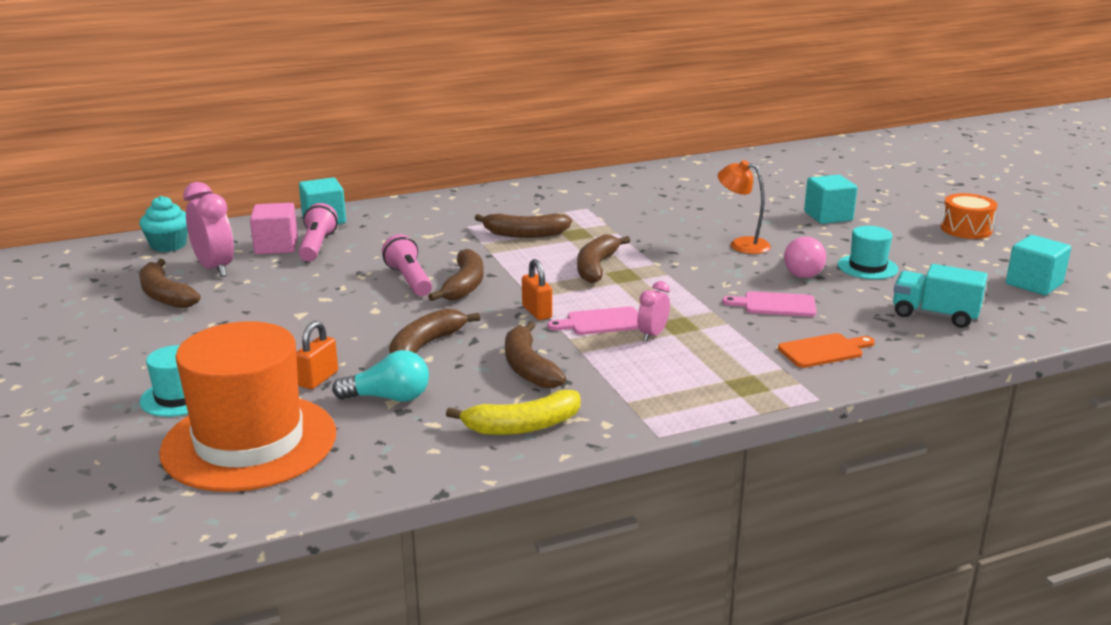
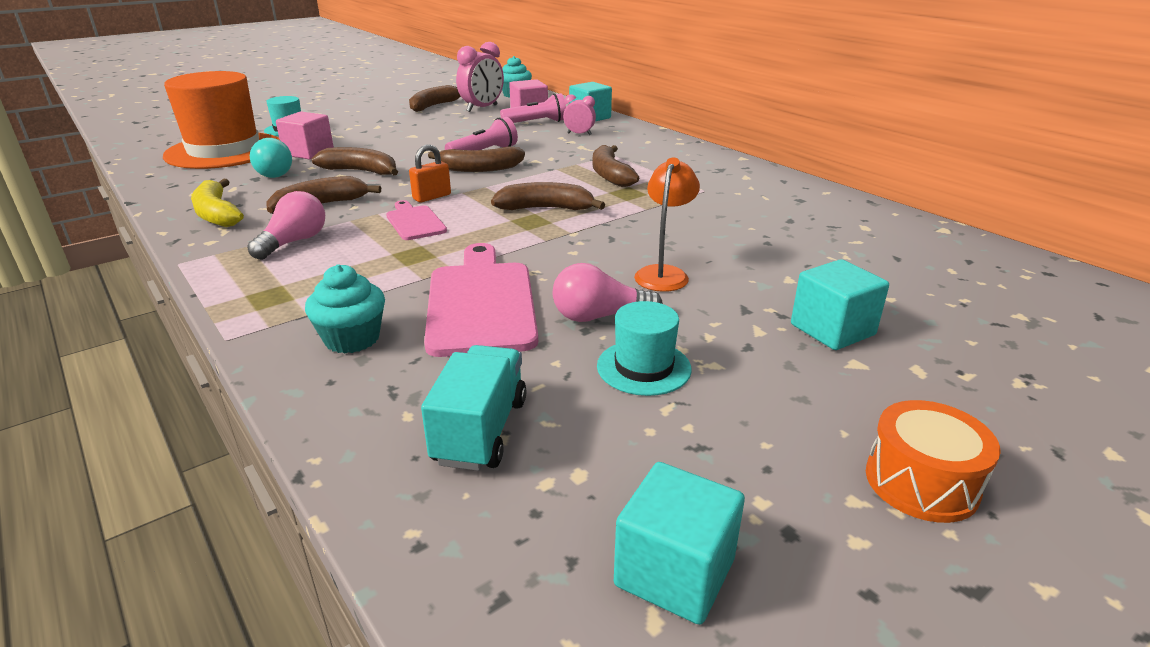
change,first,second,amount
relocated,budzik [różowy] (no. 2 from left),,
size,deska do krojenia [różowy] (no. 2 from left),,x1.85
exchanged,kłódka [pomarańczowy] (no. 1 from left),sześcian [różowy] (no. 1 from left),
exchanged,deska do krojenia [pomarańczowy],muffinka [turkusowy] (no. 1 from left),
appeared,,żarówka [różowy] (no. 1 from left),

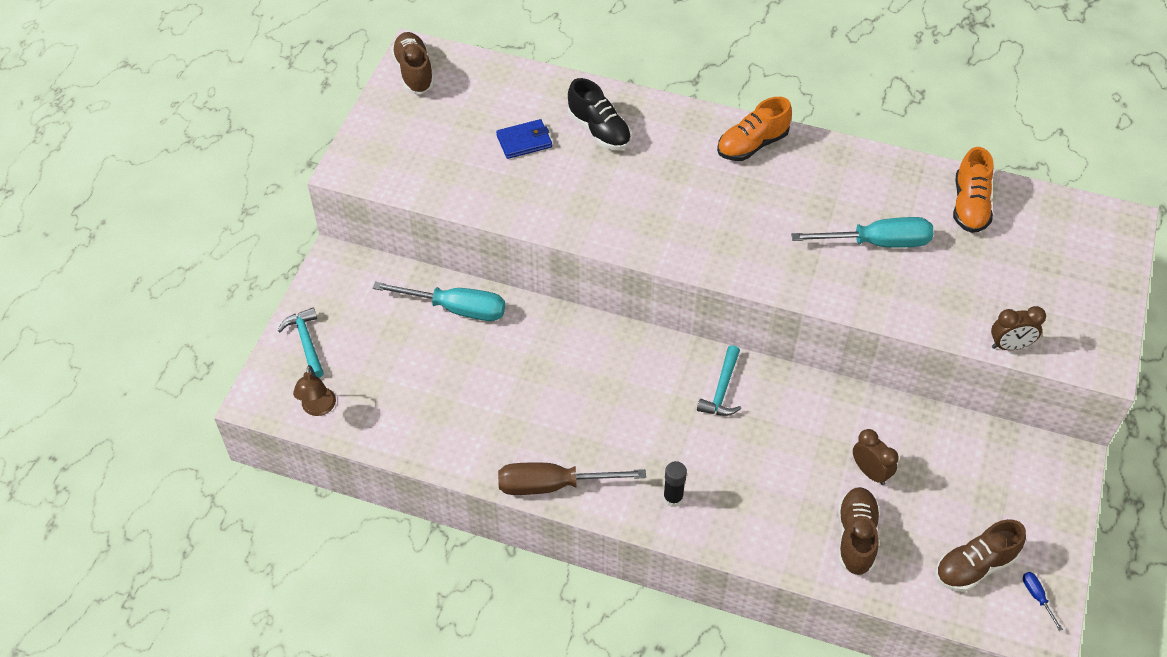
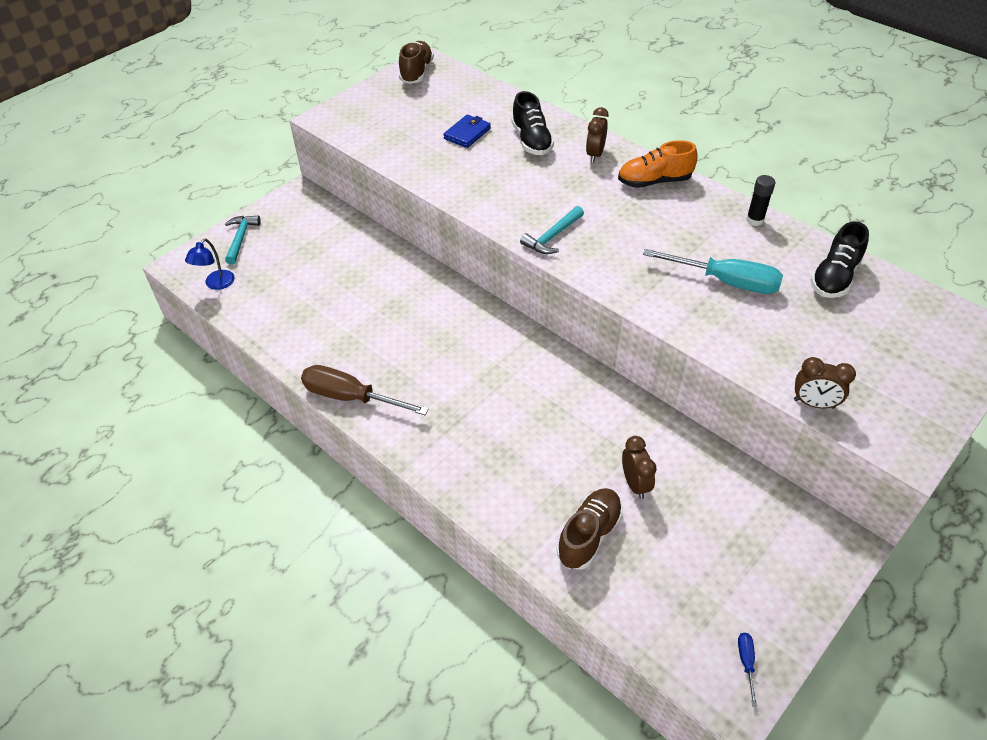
change,first,second,amount
spun,portfel [niebieski],,60 degrees counterclockwise
colour,but [pomarańczowy] (no. 2 from left),but [czarny] (no. 2 from left),
missing,śrubokręt [turkusowy] (no. 1 from left),,
relocated,młotek [turkusowy] (no. 2 from left),,
colour,lampka [brązowy],lampka [niebieski],
relocated,klej w sztyfcie [czarny],,
missing,but [brązowy] (no. 3 from left),,
appeared,,budzik [brązowy] (no. 1 from left),

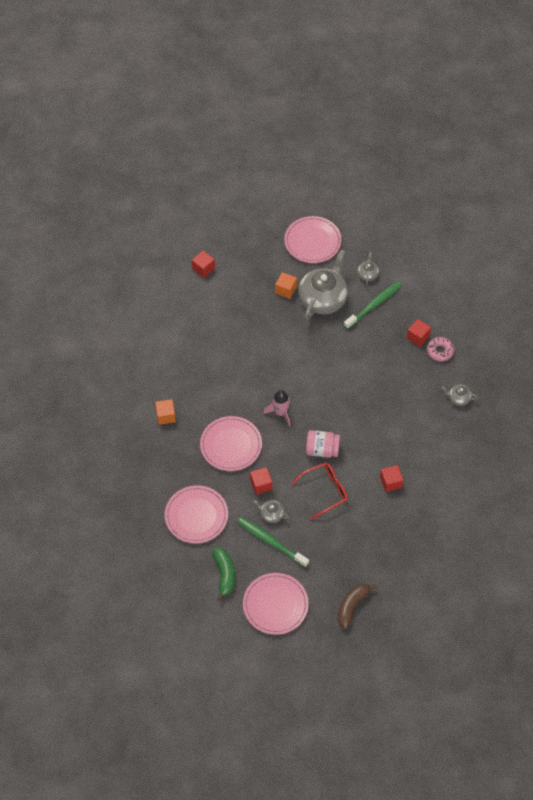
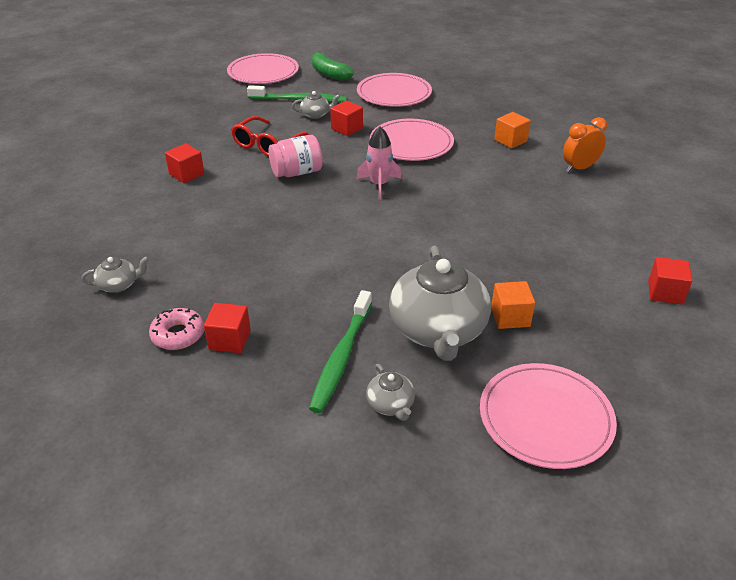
change,first,second,amount
missing,banan [brązowy],,
appeared,,budzik [pomarańczowy],

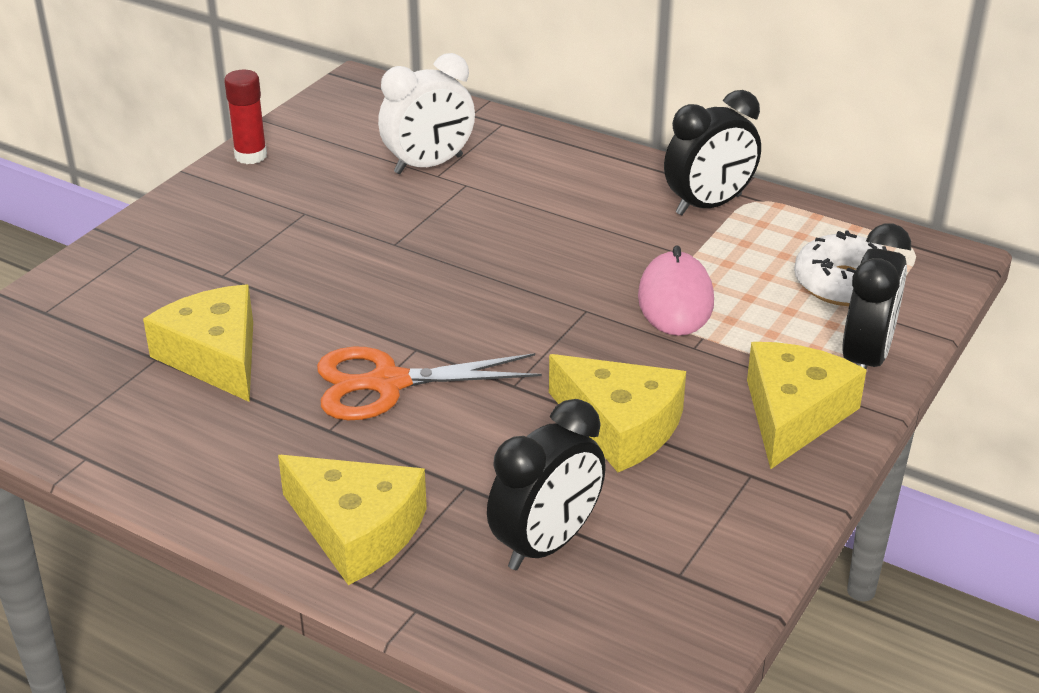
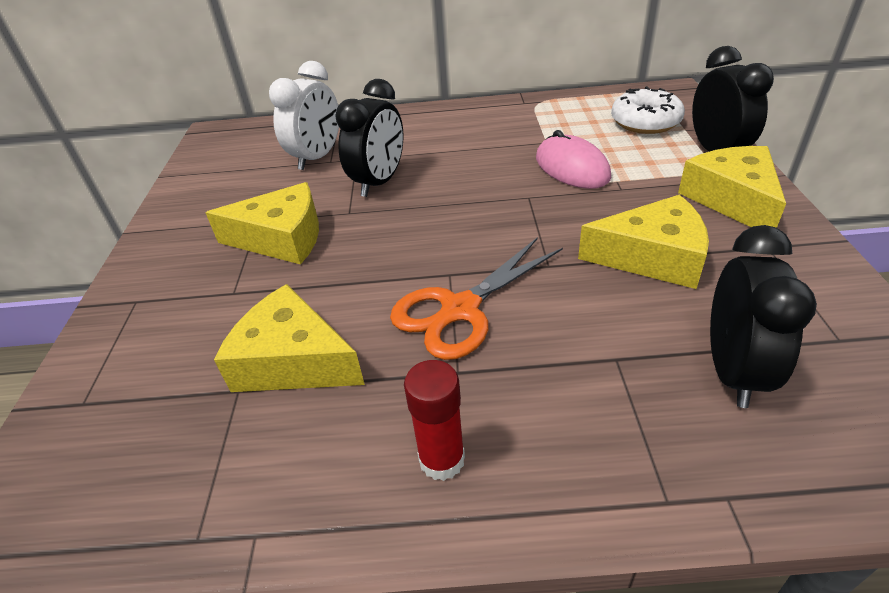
change,first,second,amount
relocated,klej w sztyfcie [czerwony],,
relocated,budzik [czarny] (no. 2 from left in the first image),budzik [czarny] (no. 1 from left),
relocated,ser [żółty] (no. 2 from left in the first image),ser [żółty] (no. 1 from left),

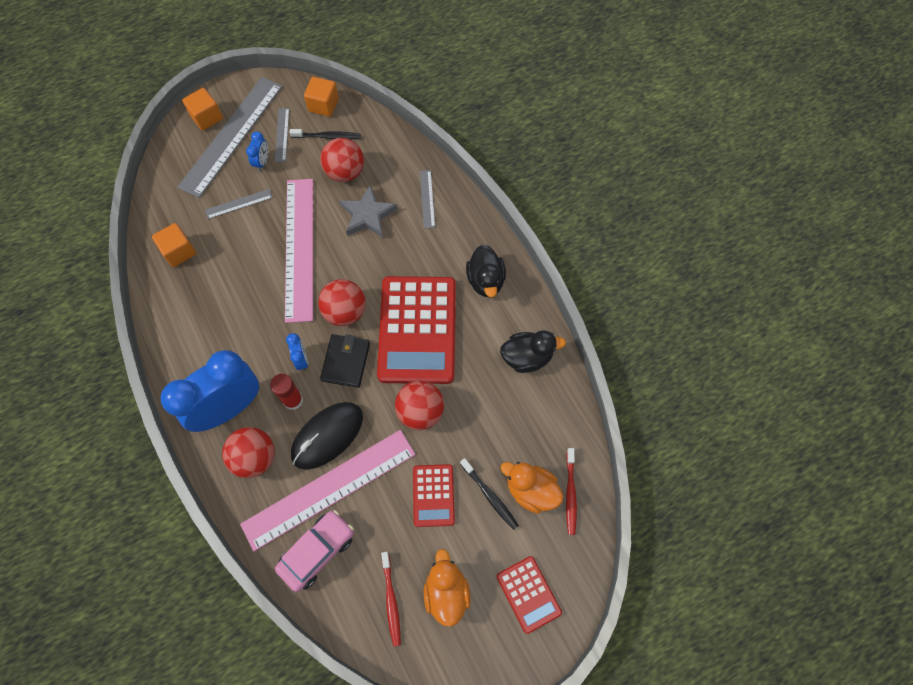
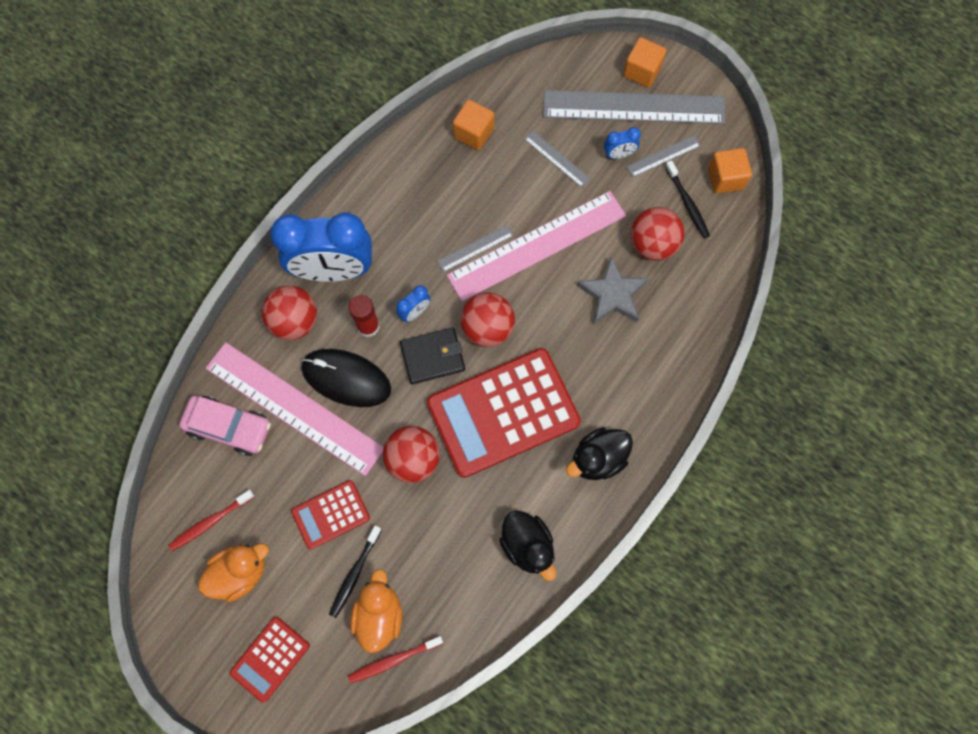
change,first,second,amount
relocated,linijka [szary] (no. 4 from left in the first image),linijka [szary] (no. 1 from left),
spun,budzik [niebieski] (no. 1 from left),,150 degrees clockwise

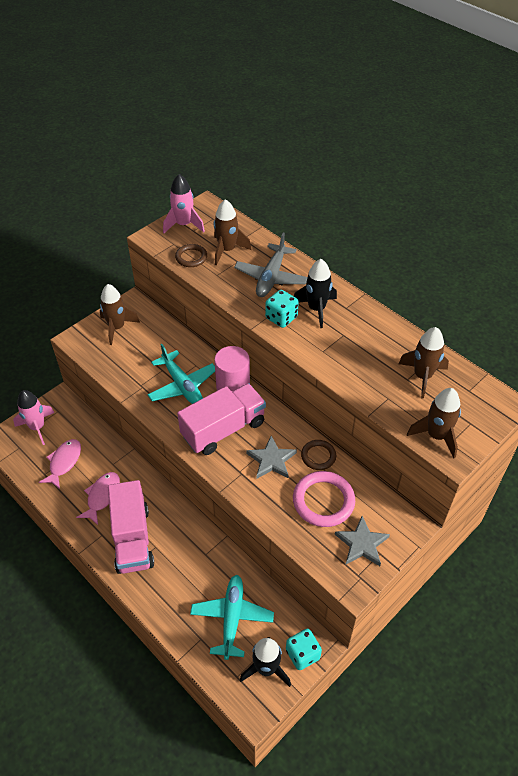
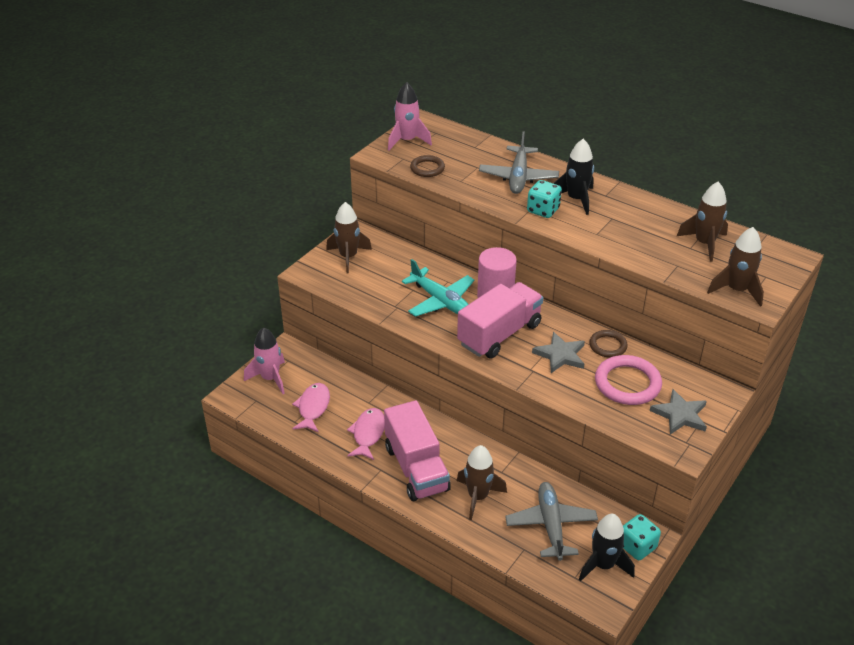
change,first,second,amount
relocated,rakieta [brązowy] (no. 2 from left),,
colour,samolot [turkusowy] (no. 2 from left),samolot [szary] (no. 2 from left),

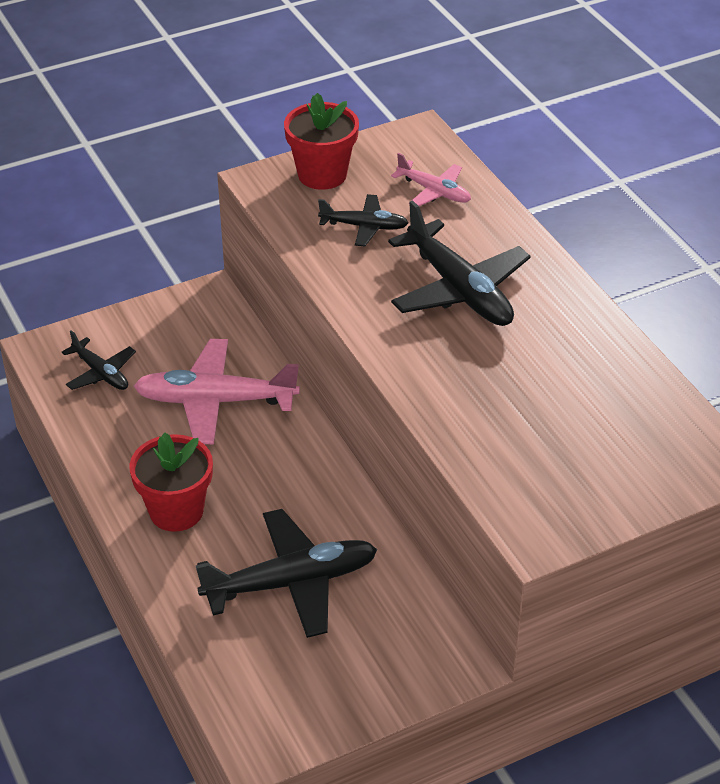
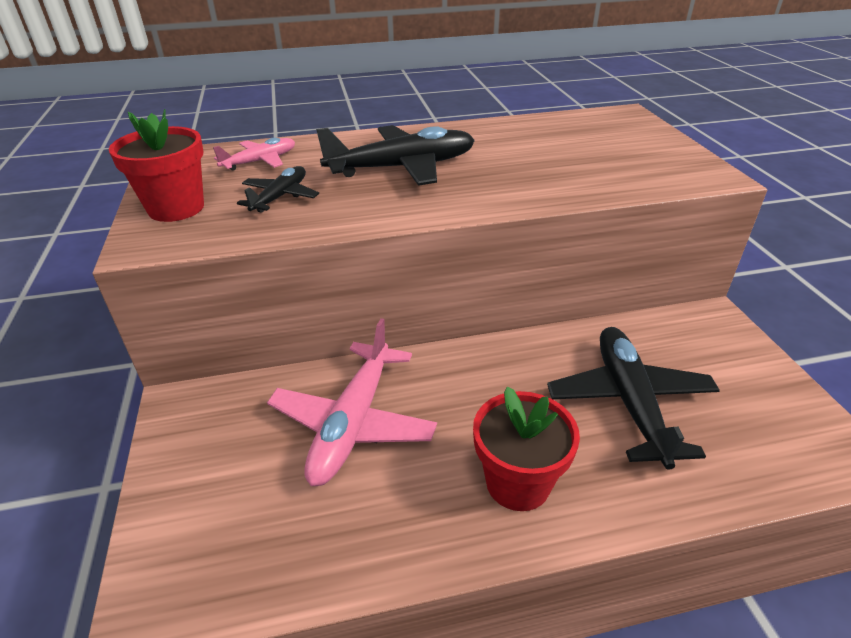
change,first,second,amount
missing,samolot [czarny] (no. 1 from left),,

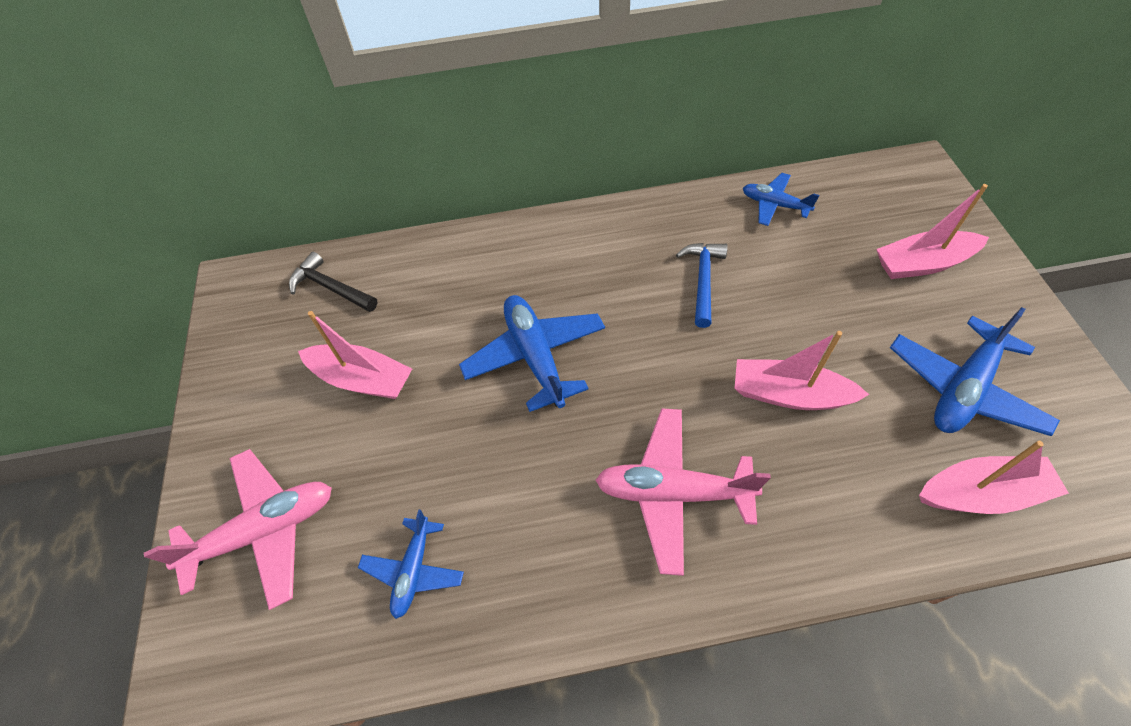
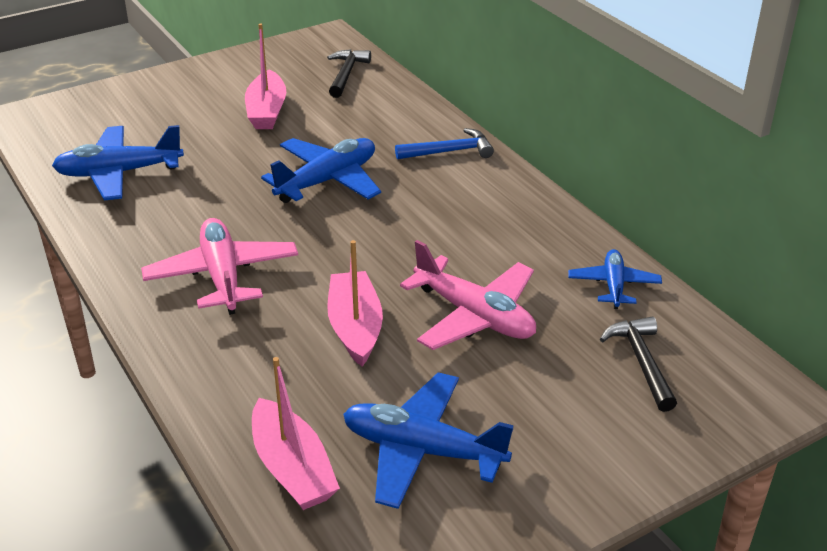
change,first,second,amount
missing,łódka [różowy] (no. 3 from left),,
relocated,młotek [niebieski],,
relocated,samolot [różowy] (no. 1 from left in the first image),samolot [różowy] (no. 2 from left),
size,samolot [niebieski] (no. 1 from left),,x1.68
appeared,,młotek [czarny] (no. 2 from left),

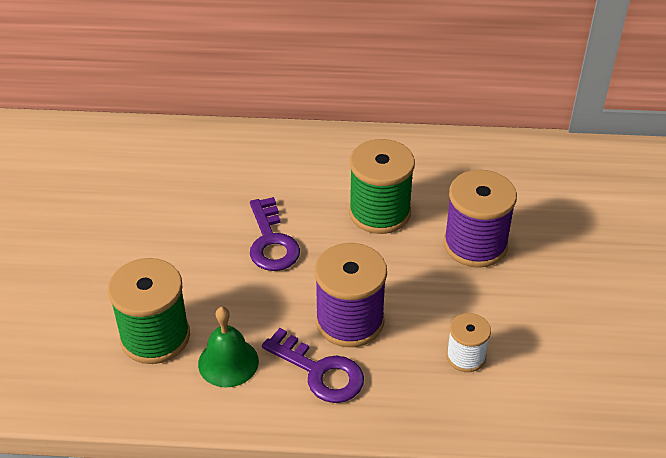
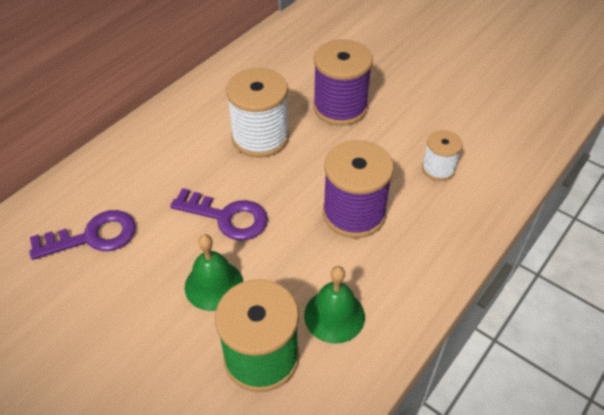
change,first,second,amount
colour,szpulka [zielony] (no. 2 from left),szpulka [biały] (no. 1 from left),
relocated,klucz [fioletowy] (no. 2 from left in the first image),klucz [fioletowy] (no. 1 from left),
appeared,,dzwonek [zielony] (no. 1 from left),

